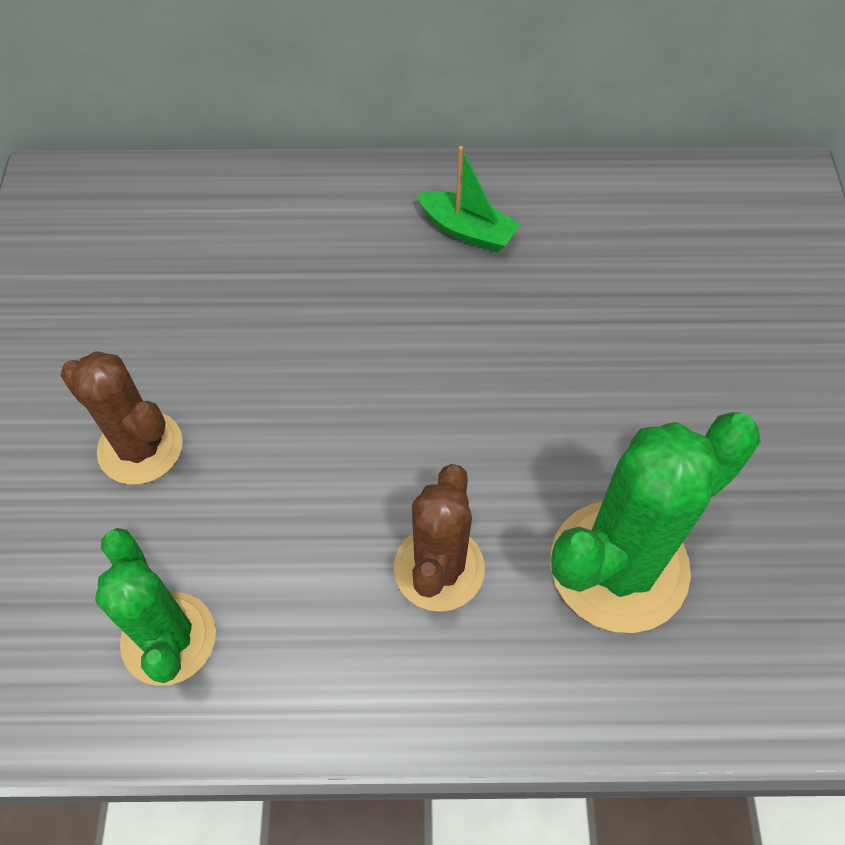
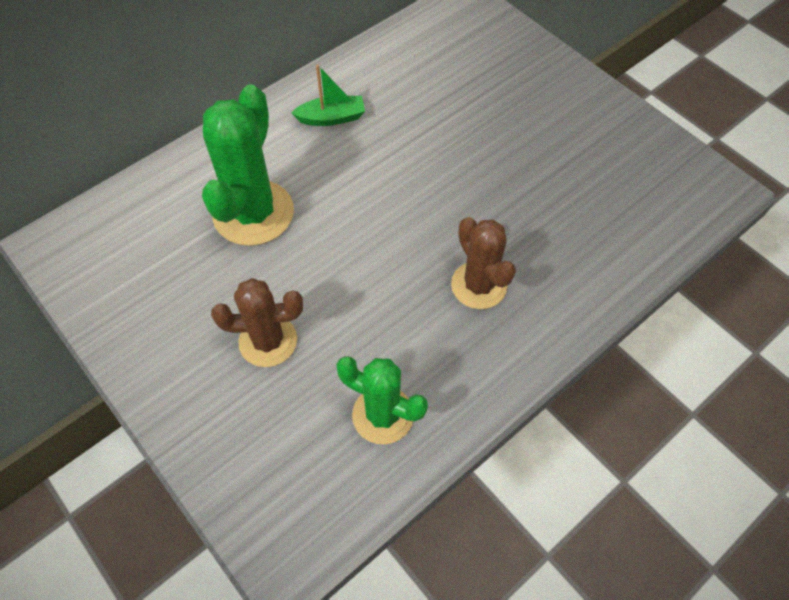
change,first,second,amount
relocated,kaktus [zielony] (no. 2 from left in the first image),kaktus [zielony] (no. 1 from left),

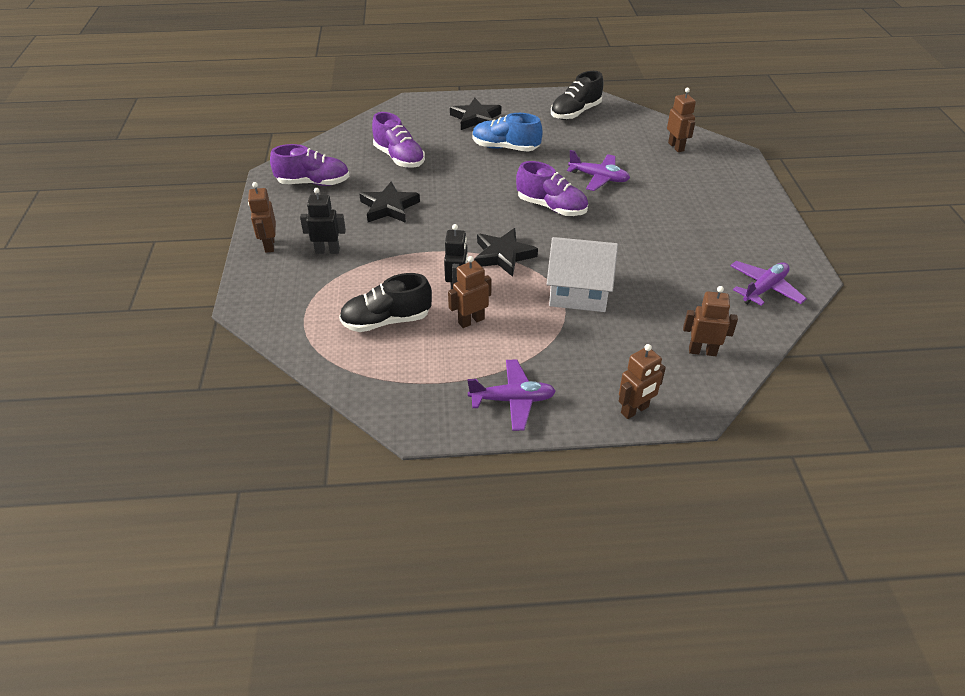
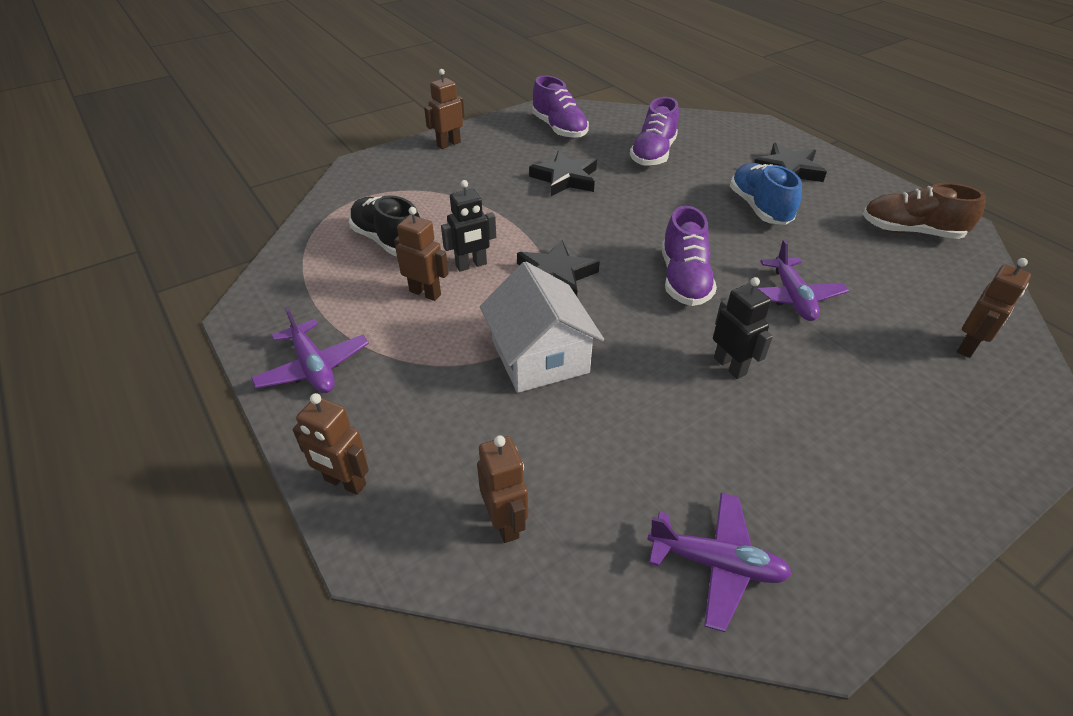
change,first,second,amount
colour,but [czarny] (no. 2 from left),but [brązowy],
relocated,robot [czarny] (no. 1 from left in the first image),robot [czarny] (no. 2 from left),

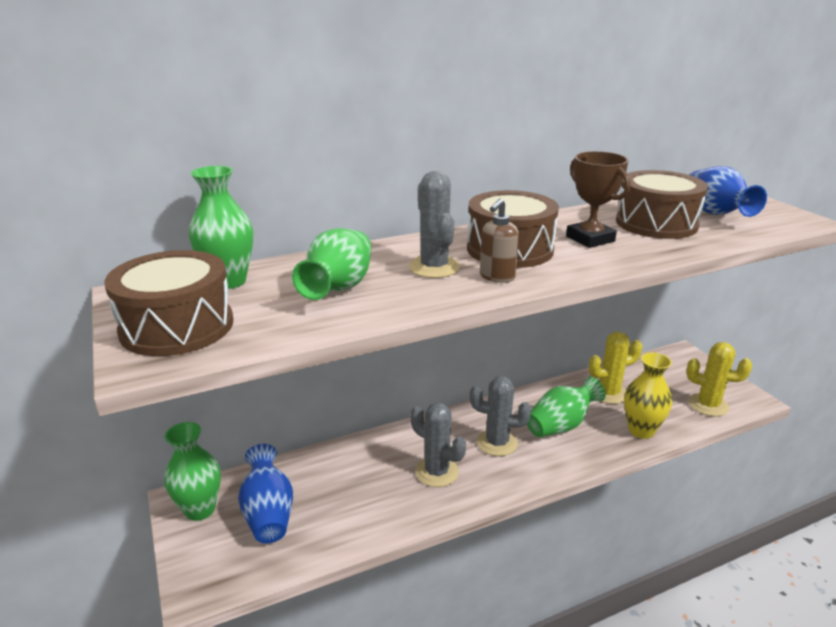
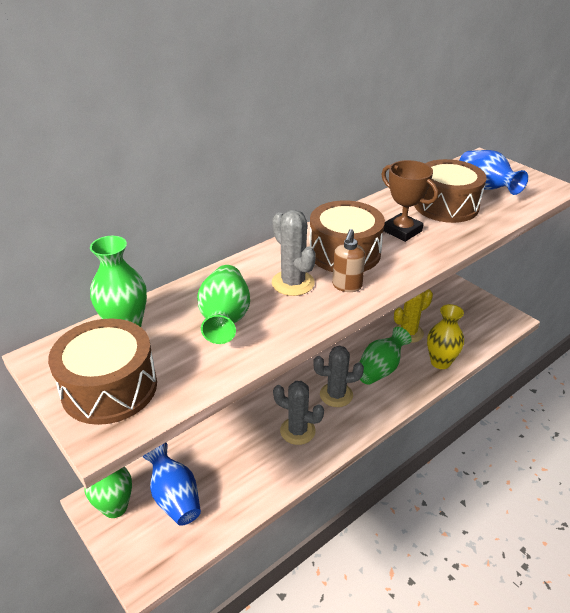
change,first,second,amount
missing,kaktus [żółty] (no. 2 from left),,

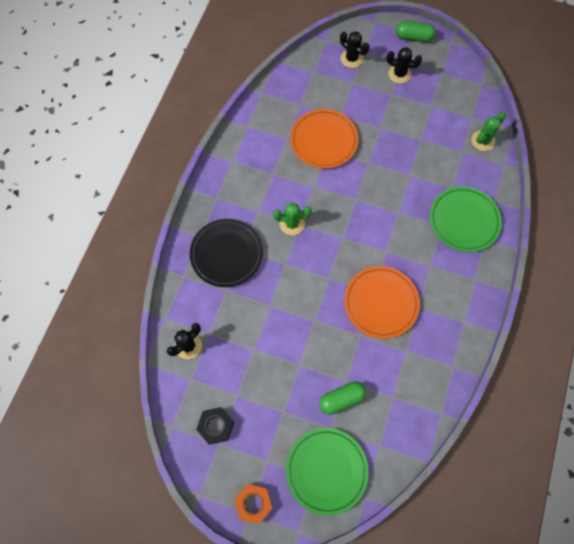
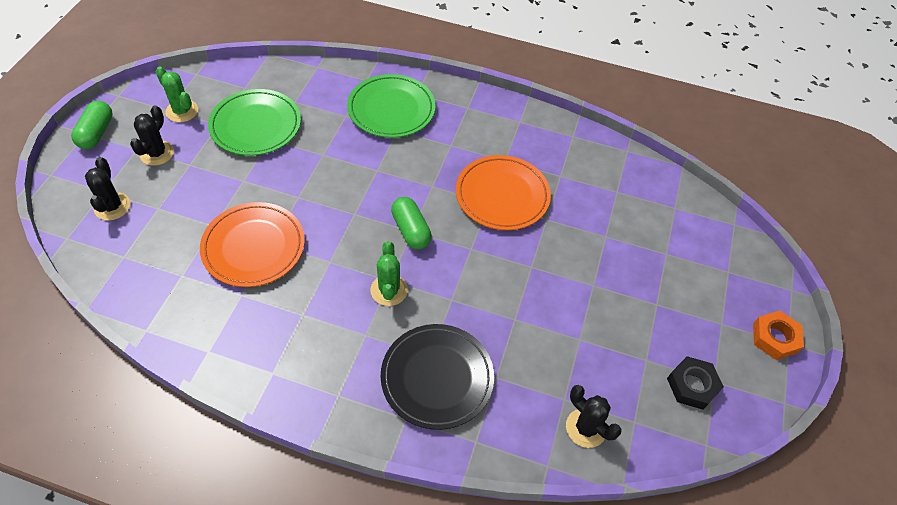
change,first,second,amount
spun,kaktus [czarny] (no. 2 from left in the first image),kaktus [czarny] (no. 1 from left),45 degrees counterclockwise
relocated,kaktus [zielony] (no. 2 from left in the first image),kaktus [zielony] (no. 1 from left),
relocated,kapsułka [zielony] (no. 1 from left in the first image),kapsułka [zielony] (no. 2 from left),
relocated,talerz [zielony] (no. 1 from left),,

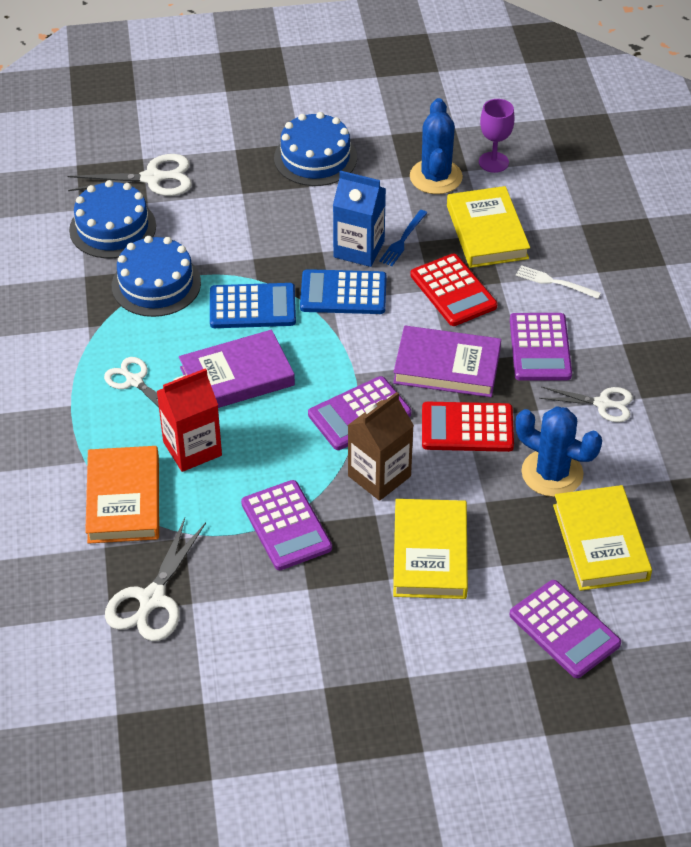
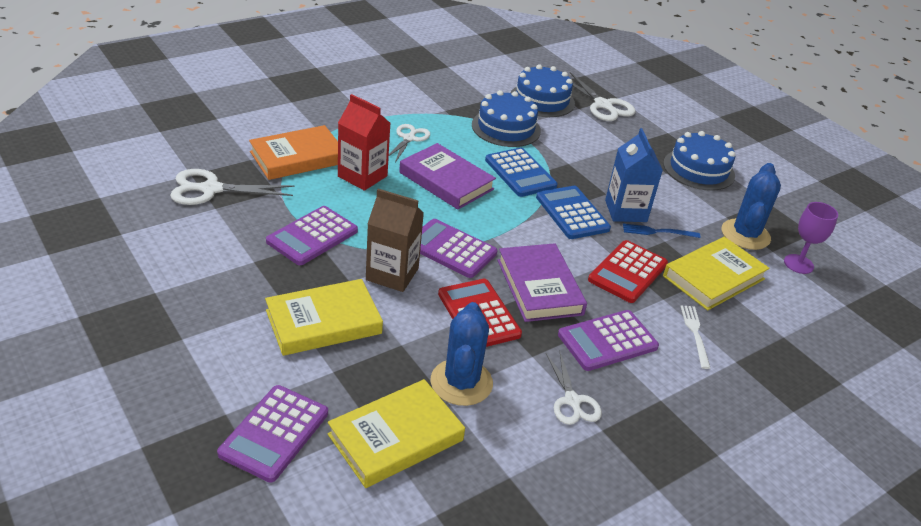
change,first,second,amount
spun,kaktus [niebieski] (no. 1 from left in the first image),kaktus [niebieski] (no. 2 from left),45 degrees counterclockwise

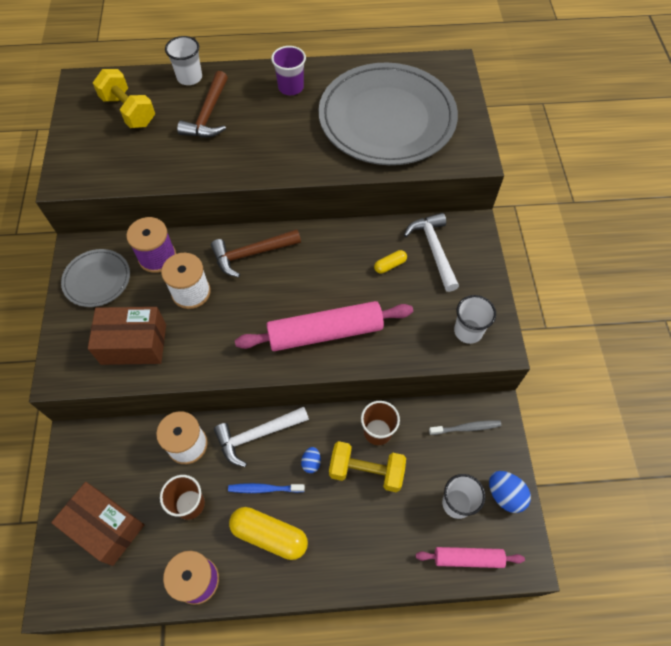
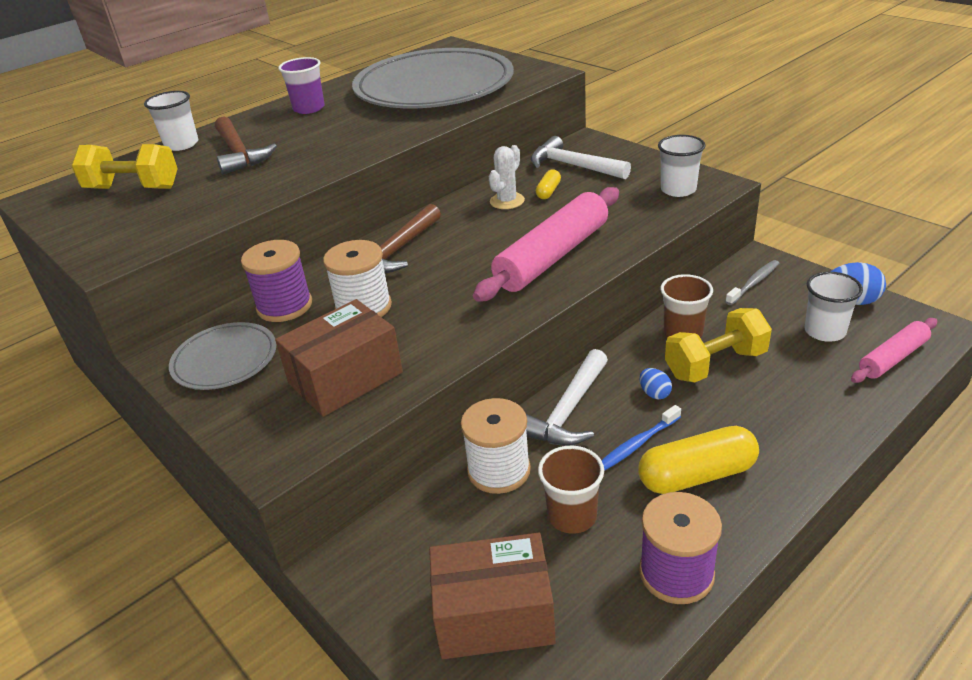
change,first,second,amount
appeared,,kaktus [biały],

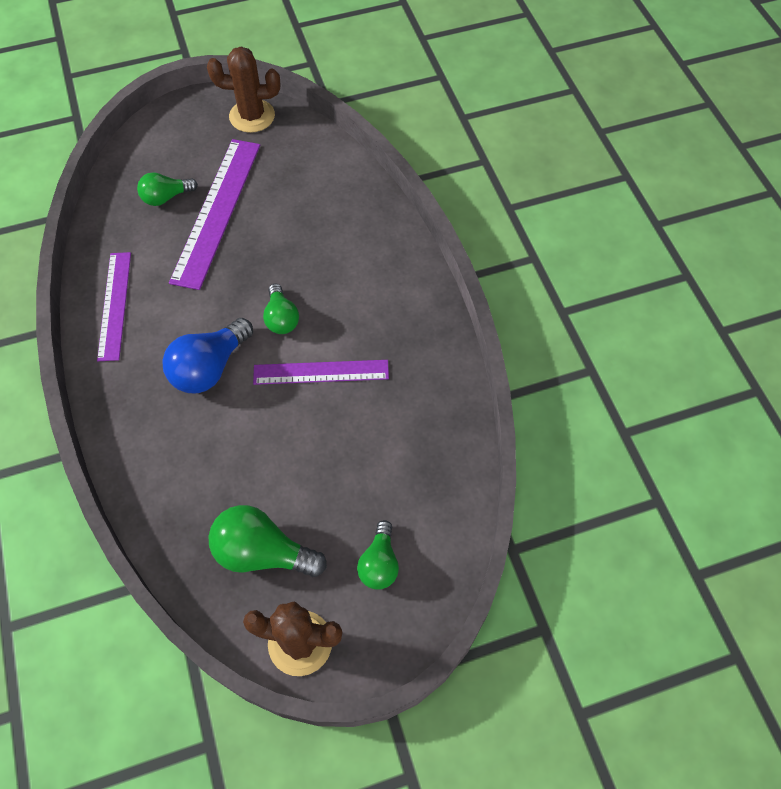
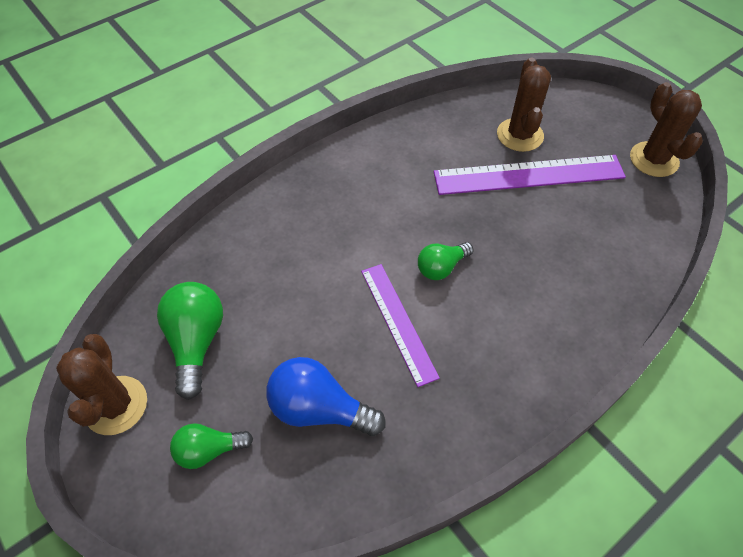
change,first,second,amount
exchanged,żarówka [zielony] (no. 1 from left),kaktus [brązowy] (no. 2 from left),
missing,linijka [fioletowy] (no. 1 from left),,
relocated,żarówka [niebieski],,

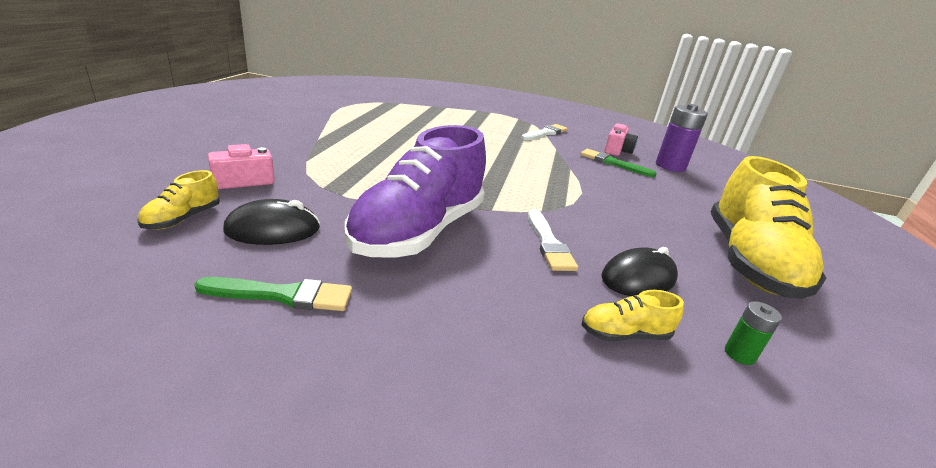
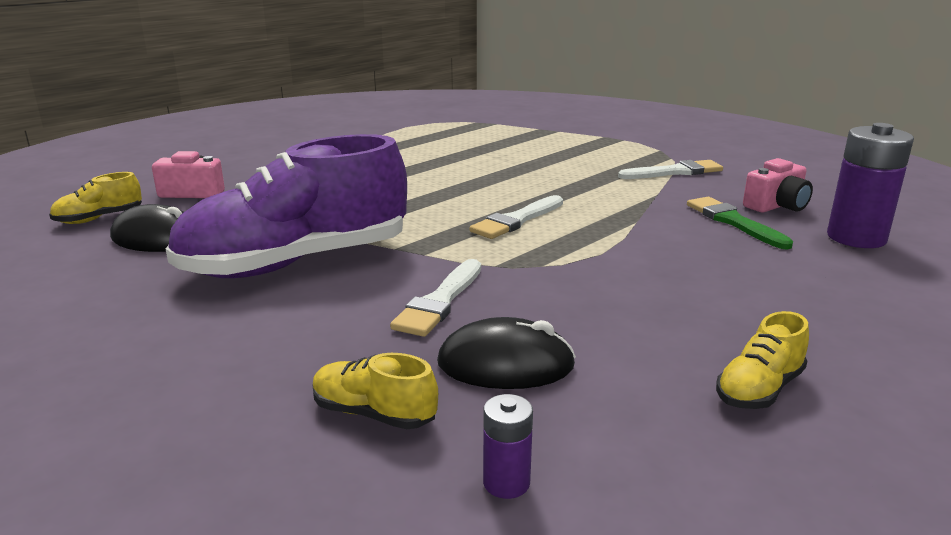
change,first,second,amount
size,but [żółty] (no. 3 from left),,x0.41
missing,pędzel [zielony] (no. 1 from left),,
colour,bateria [zielony],bateria [fioletowy] (no. 1 from left),
appeared,,pędzel [biały] (no. 2 from left),

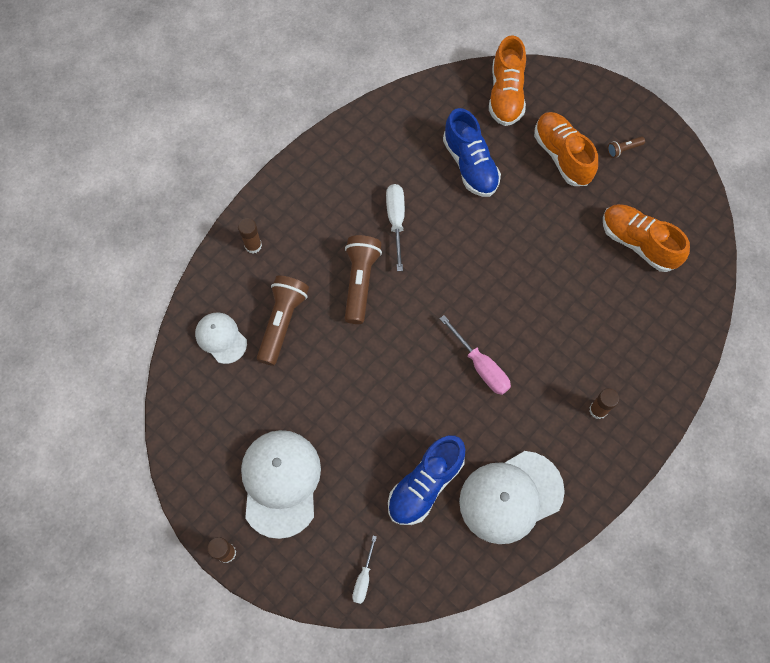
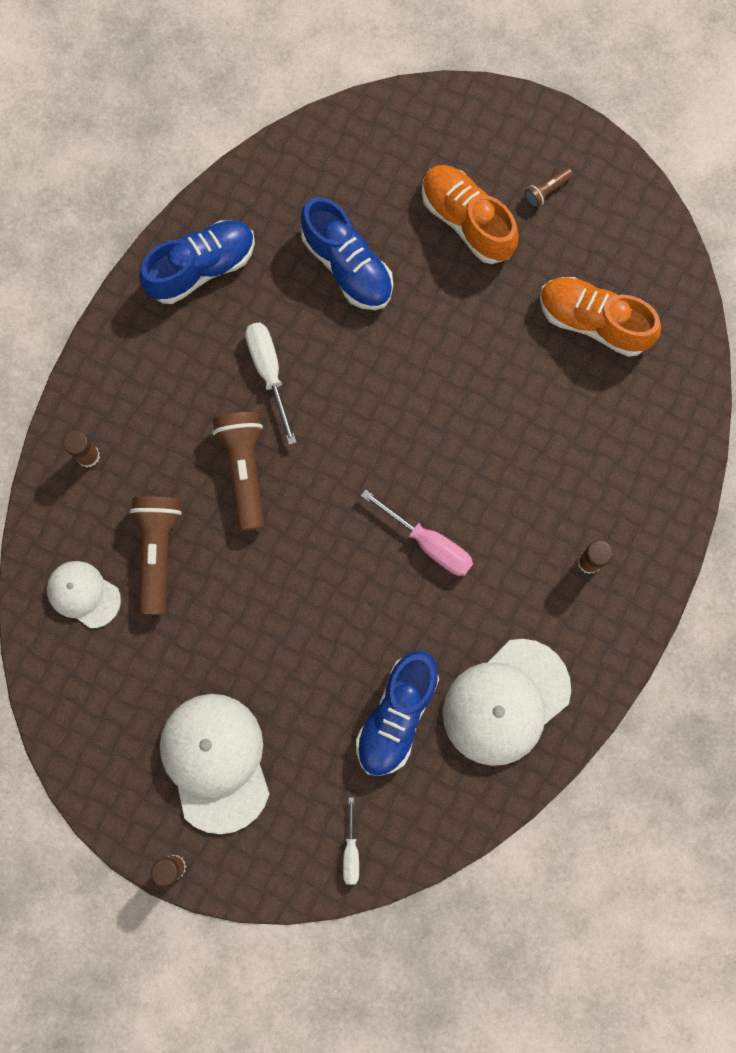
change,first,second,amount
missing,but [pomarańczowy] (no. 1 from left),,
appeared,,but [niebieski] (no. 1 from left),

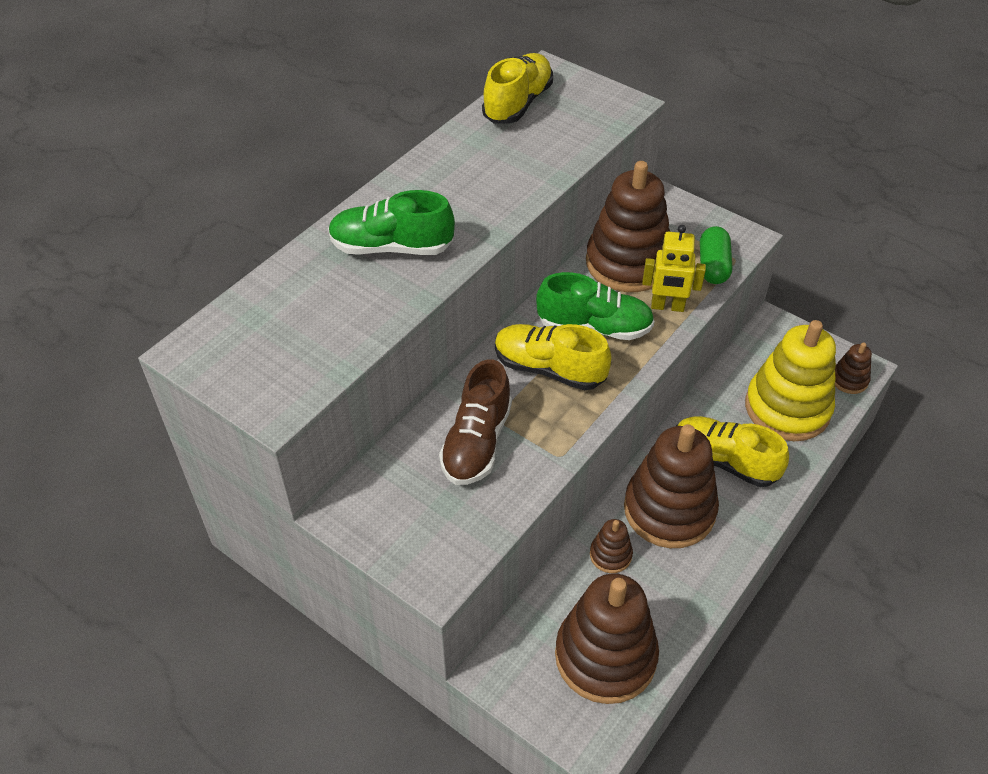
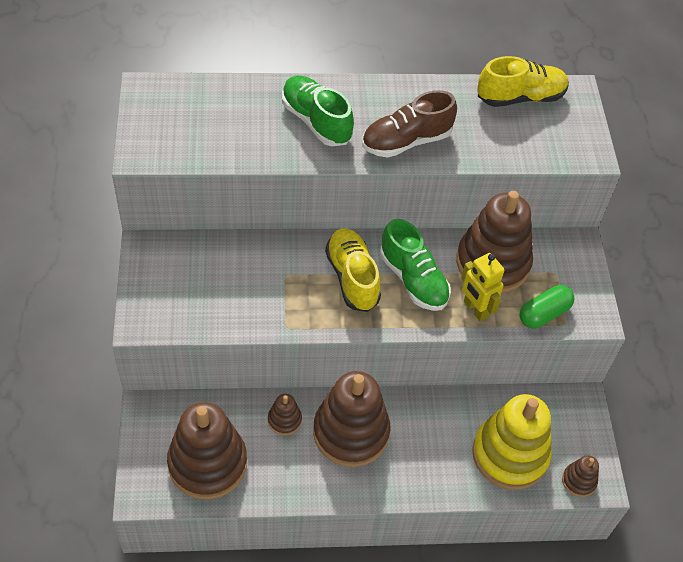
change,first,second,amount
relocated,but [brązowy],,
missing,but [żółty] (no. 3 from left),,

